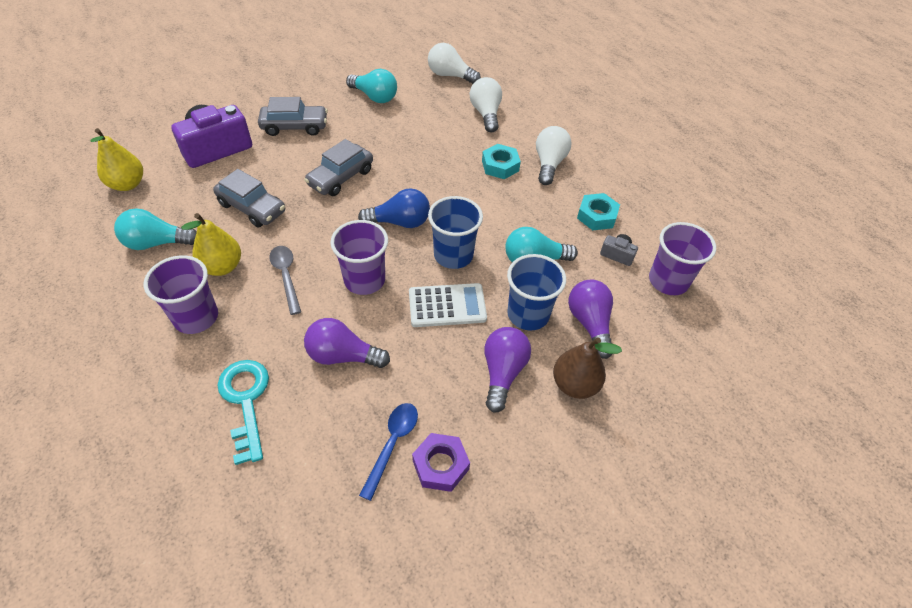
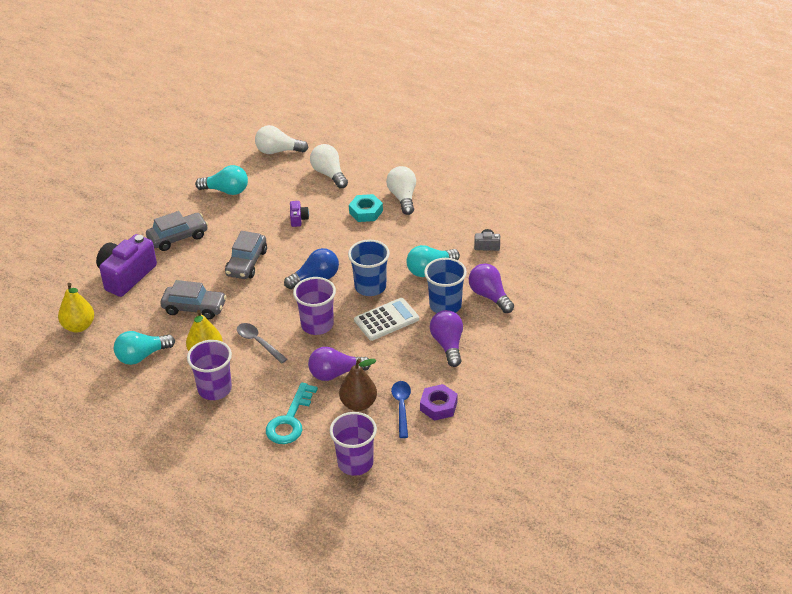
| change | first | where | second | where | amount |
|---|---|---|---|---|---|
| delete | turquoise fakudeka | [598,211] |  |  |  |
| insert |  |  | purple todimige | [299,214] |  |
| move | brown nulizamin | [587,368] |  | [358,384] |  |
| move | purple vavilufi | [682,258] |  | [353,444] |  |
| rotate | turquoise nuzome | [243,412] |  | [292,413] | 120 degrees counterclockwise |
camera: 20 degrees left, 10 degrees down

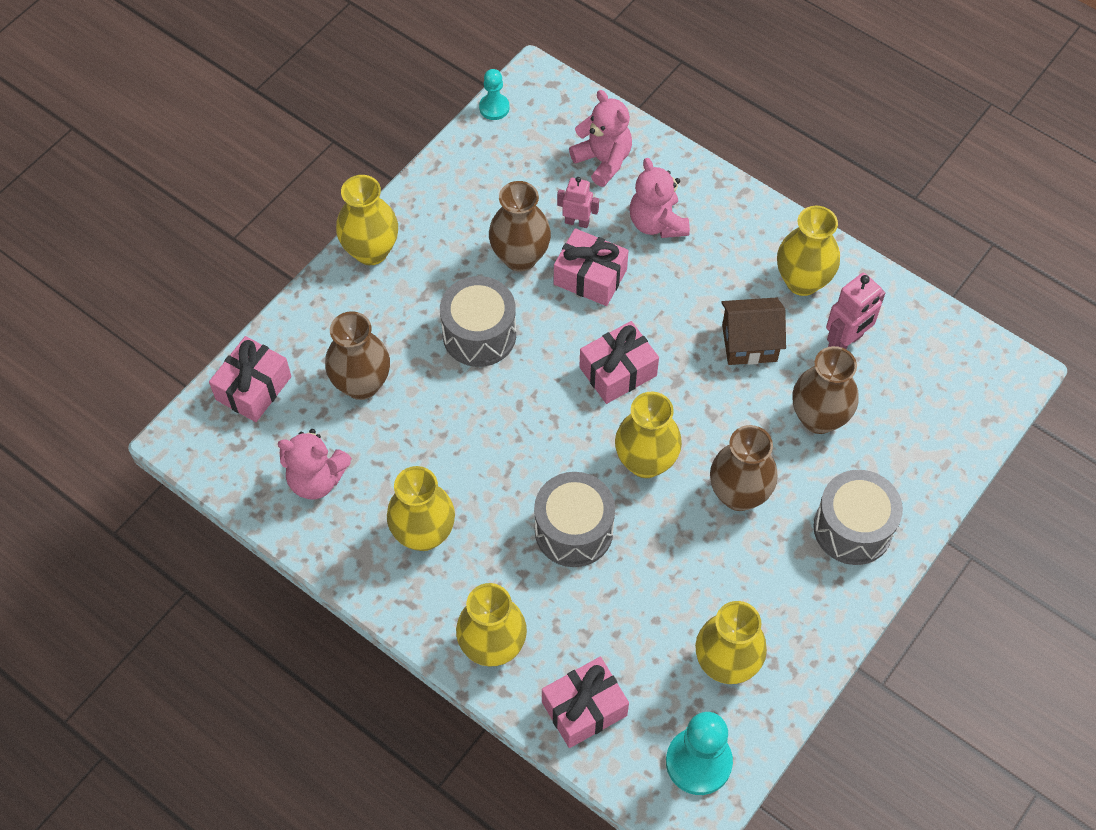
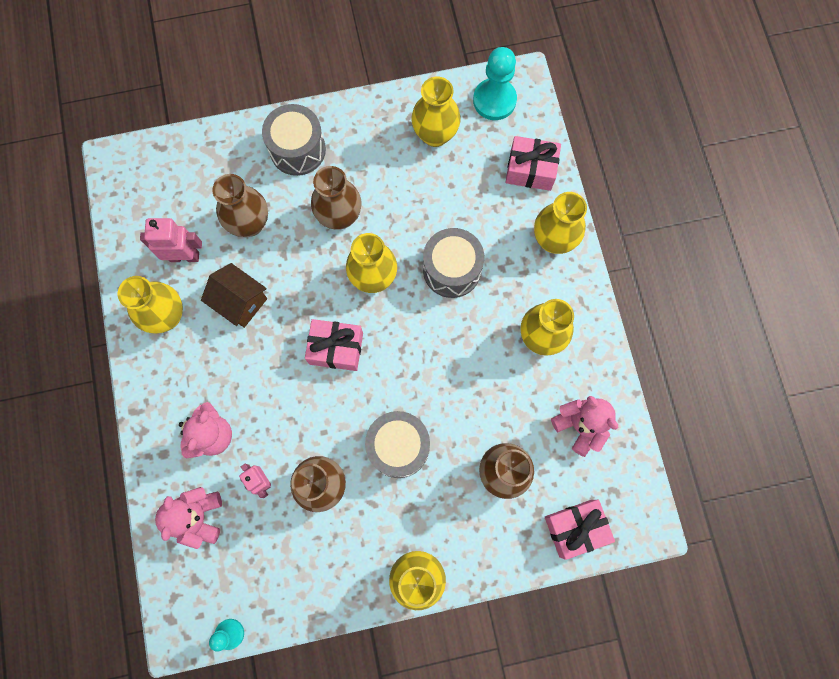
| change | first | where | second | where | amount |
|---|---|---|---|---|---|
| delete | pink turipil | [591,267] |  |  |  |
camera: 140 degrees left, 15 degrees up

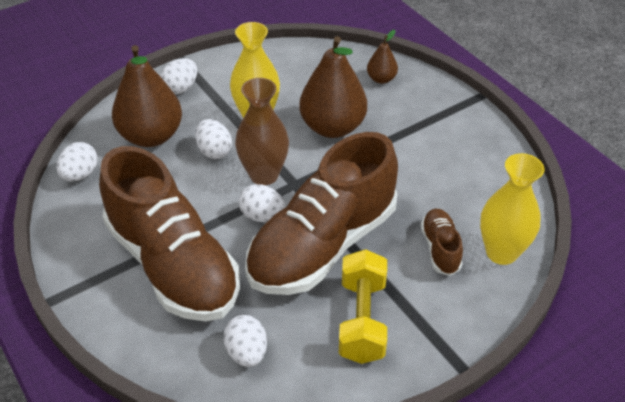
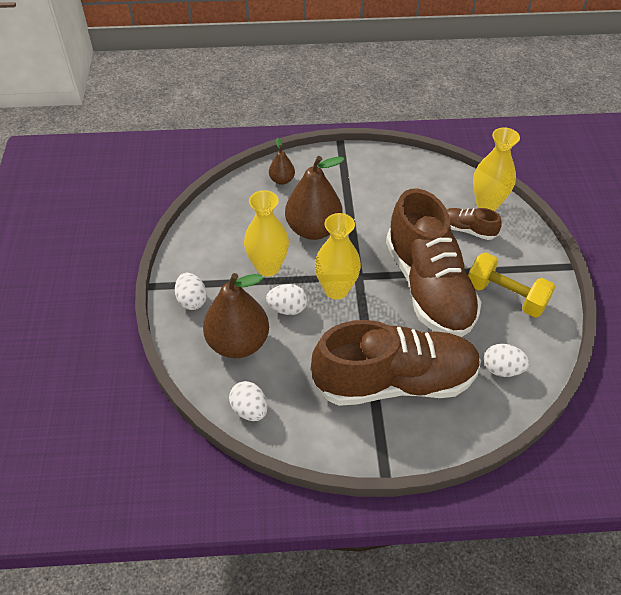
| change | first | where | second | where | amount |
|---|---|---|---|---|---|
| delete | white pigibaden | [262,203] |  |  |  |
| recolor | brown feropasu | [262,131] | yellow feropasu | [338,256] |  |
camera: 60 degrees left, 5 degrees up

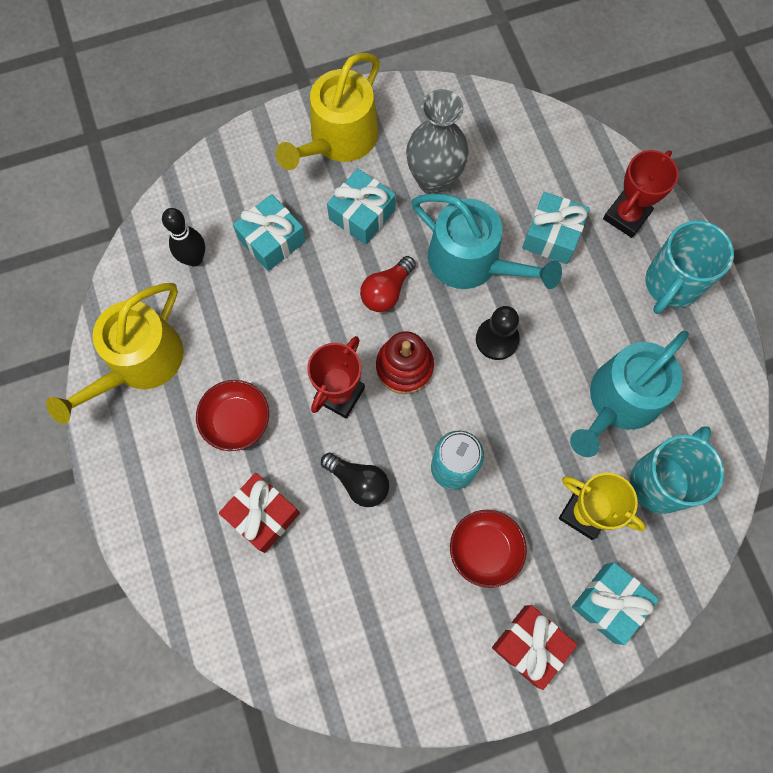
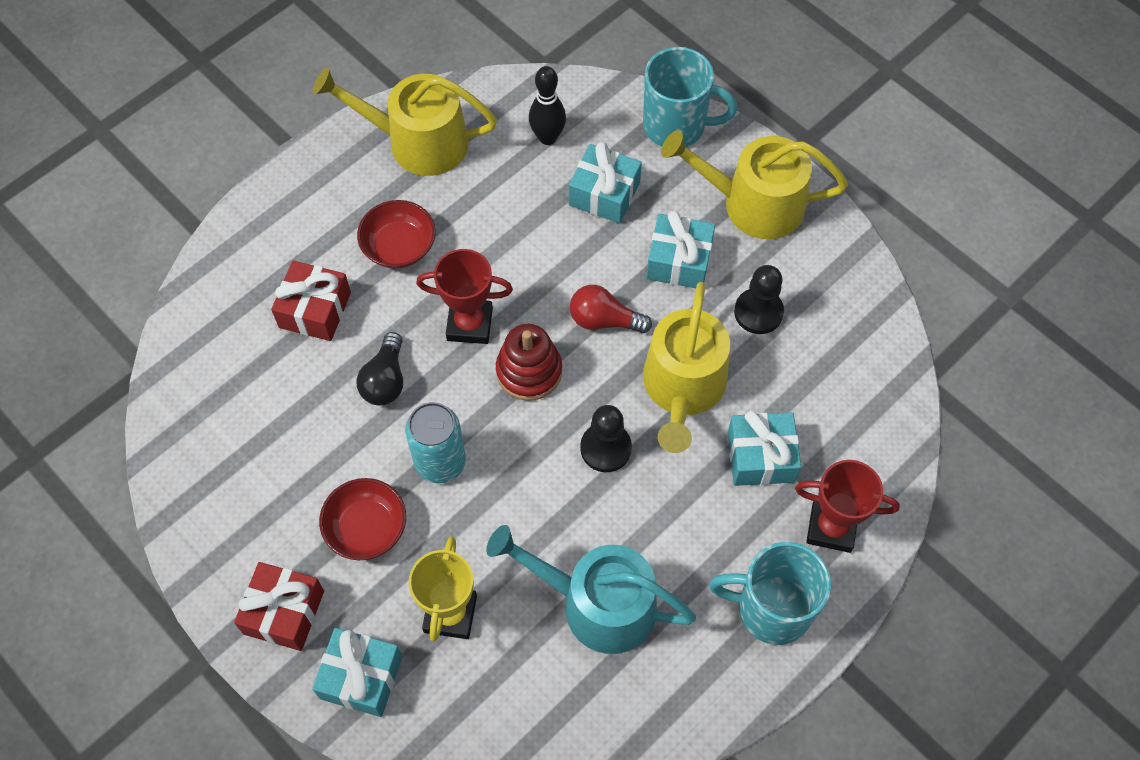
| change | first | where | second | where | amount |
|---|---|---|---|---|---|
| move | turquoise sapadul | [677,470] |  | [690,97] |  |
| replace | grey feropasu | [437,141] | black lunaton | [759,299] |  |
| recolor | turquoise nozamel | [487,241] | yellow nozamel | [686,367] |  |
camera: 65 degrees right, 10 degrees down

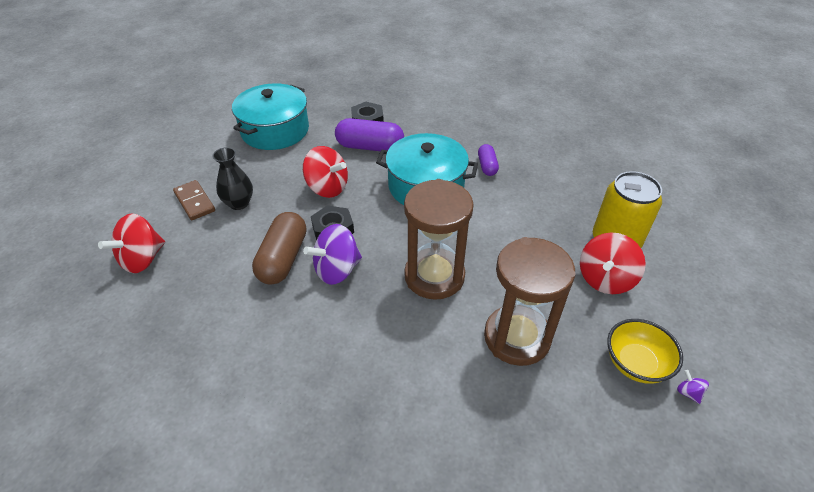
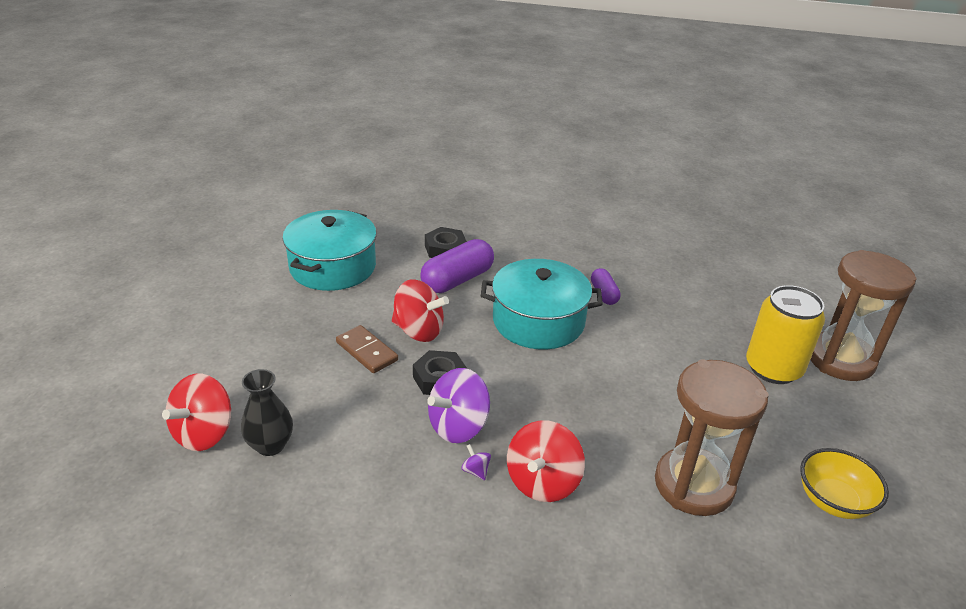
| change | first | where | second | where | amount |
|---|---|---|---|---|---|
| delete | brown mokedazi | [279,248] |  |  |  |
| move | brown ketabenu | [194,200] |  | [367,349] |  |
| move | black feropasu | [232,178] |  | [267,412] |  |
| move | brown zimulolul | [439,239] |  | [863,315] |  |
| move | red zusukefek | [613,263] |  | [546,461] |  |
| move | purple zusukefek | [693,387] |  | [476,462] |  |
| rotate | purple mokedazi | [369,134] |  | [457,266] | 45 degrees counterclockwise |
camera: 10 degrees left, 10 degrees down

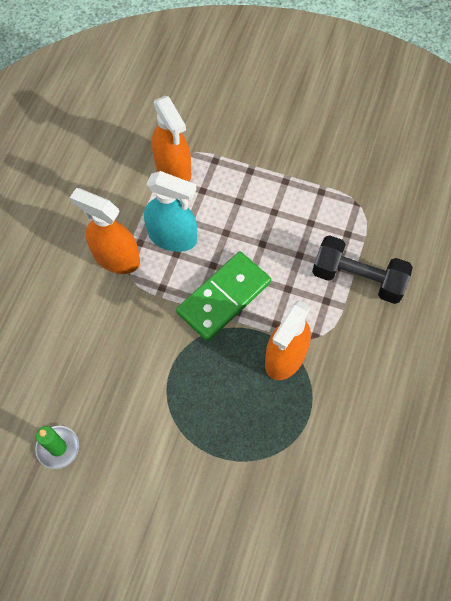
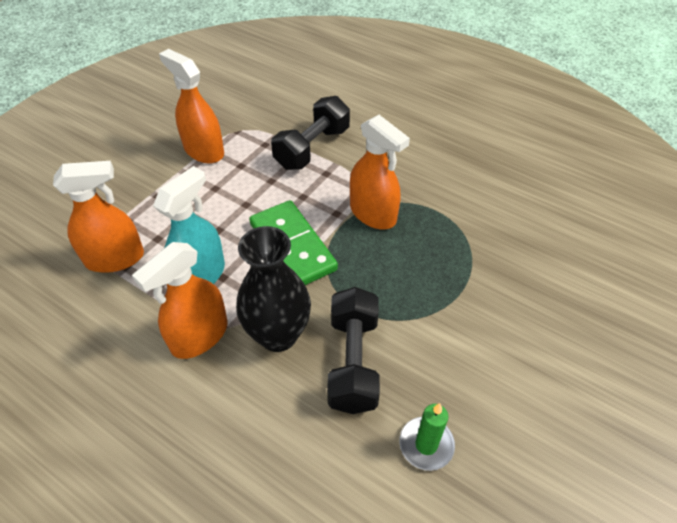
| change | first | where | second | where | amount |
|---|---|---|---|---|---|
| insert |  |  | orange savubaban | [191,106] |  |
| insert |  |  | black feropasu | [273,289] |  |
| insert |  |  | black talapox | [353,350] |  |
camera: 75 degrees left, 15 degrees down

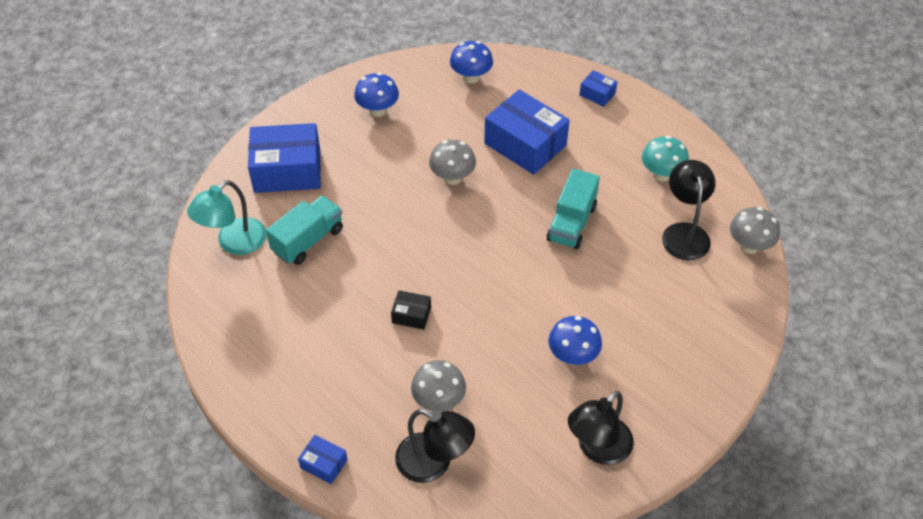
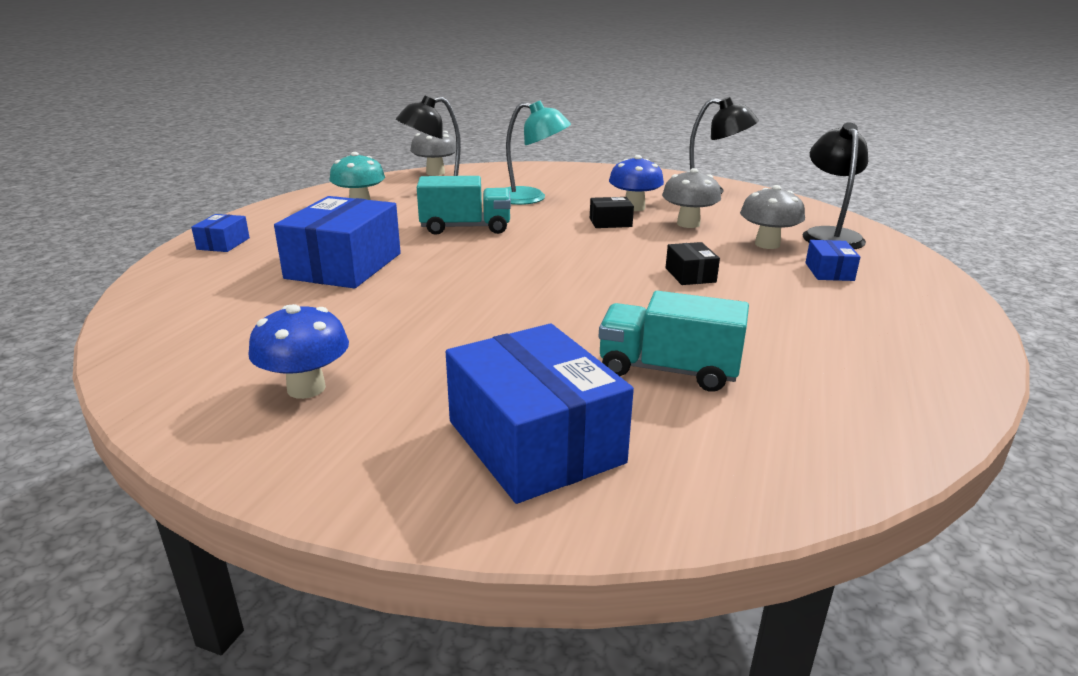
| change | first | where | second | where | amount |
|---|---|---|---|---|---|
| delete | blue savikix | [471,62] |  |  |  |
| insert |  |  | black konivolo | [612,212] |  |
| move | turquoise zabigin | [227,217] |  | [538,153] |  |
| move | blue konivolo | [323,459] |  | [832,260] |  |
| move | grey savikix | [452,162] |  | [691,198] |  |
camera: 115 degrees left, 25 degrees down

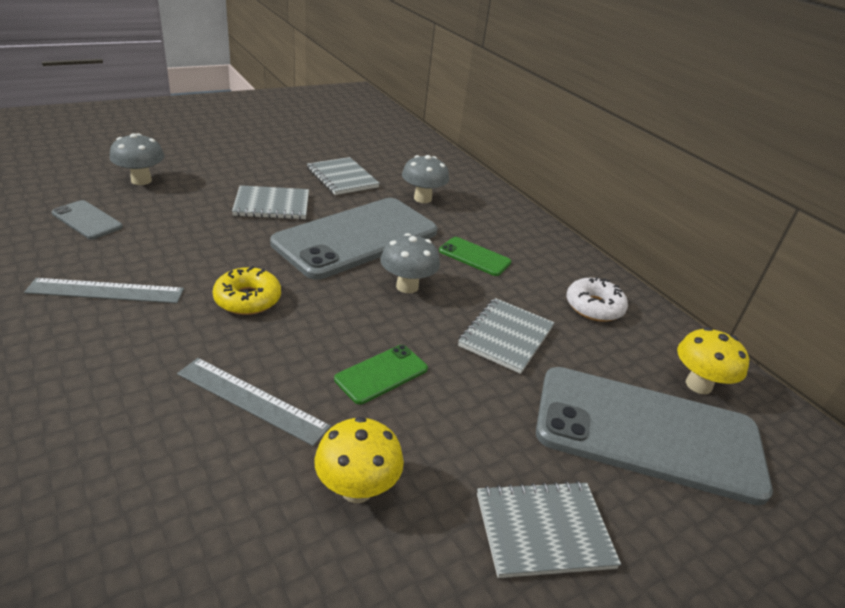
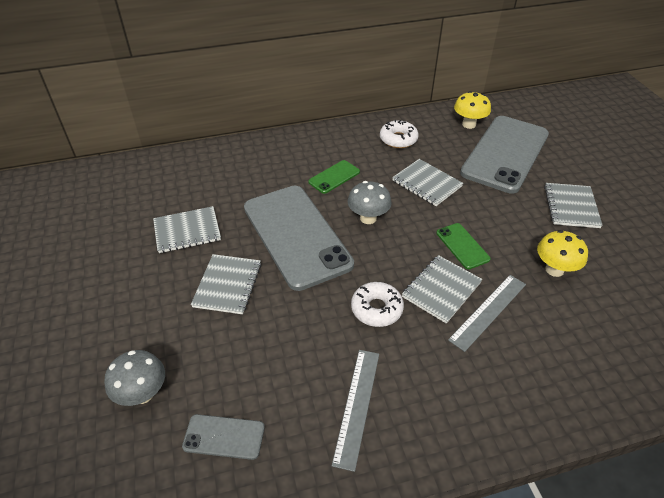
| change | first | where | second | where | amount |
|---|---|---|---|---|---|
| delete | grey savikix | [425,179] |  |  |  |
| insert |  |  | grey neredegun | [442,289] |  |
| recolor | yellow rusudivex | [247,290] | white rusudivex | [377,304] |  |
| rotate | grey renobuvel | [87,219] |  | [223,437] | 45 degrees clockwise |
camera: 70 degrees left, 10 degrees up

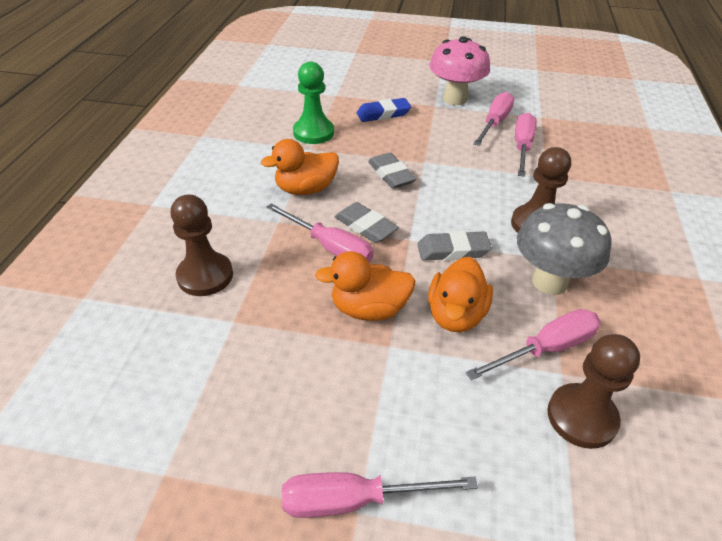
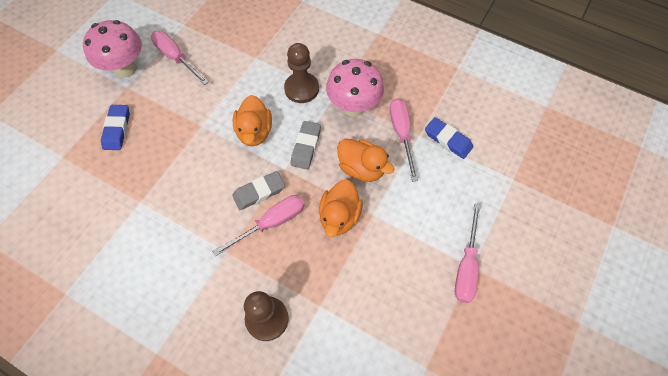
| change | first | where | second | where | amount |
|---|---|---|---|---|---|
| delete | green lunaton | [313,102] |  |  |  |
| delete | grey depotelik | [392,171] |  |  |  |
| delete | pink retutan | [526,144] |  |  |  |
| move | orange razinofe | [300,167] |  | [252,121] |  |
| replace | brown lunaton | [593,391] | blue depotelik | [449,138] |  |
| recolor | grey savikix | [564,249] | pink savikix | [355,88] |  |
camera: 70 degrees left, 20 degrees up

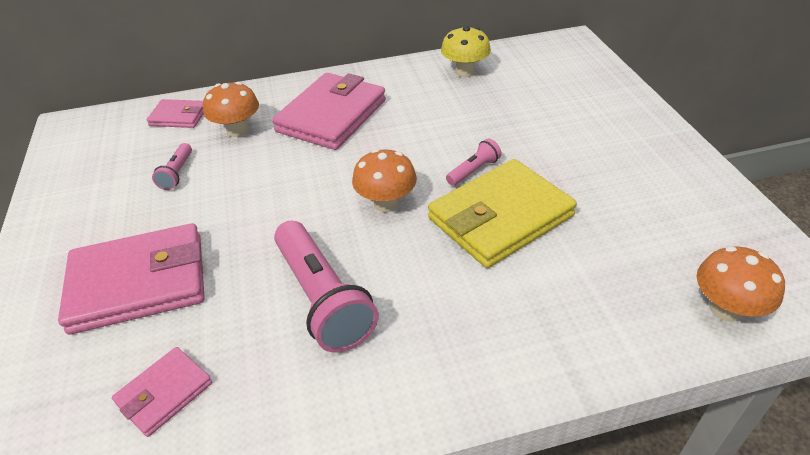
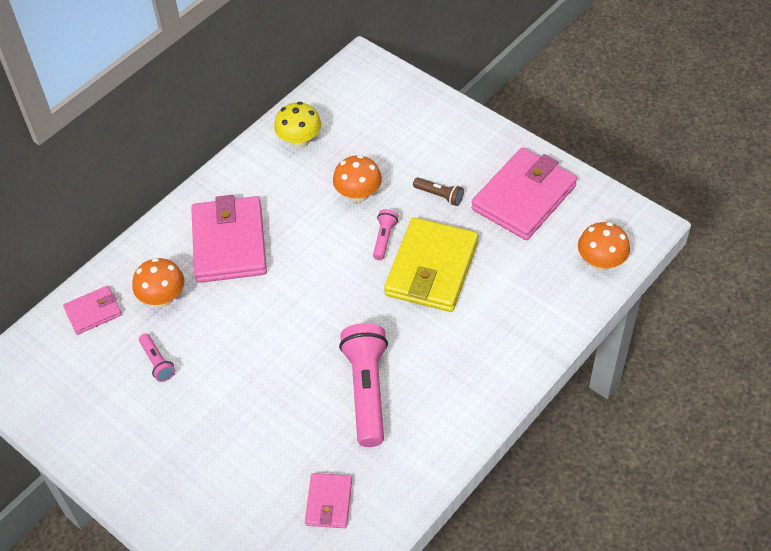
| change | first | where | second | where | amount |
|---|---|---|---|---|---|
| insert |  |  | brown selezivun | [438,191] |  |
| move | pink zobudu | [131,278] |  | [524,194] |  |
| move | orange savikix | [384,180] |  | [357,179] |  |
| rotate | pink selezivun | [326,287] |  | [363,385] | 120 degrees counterclockwise |
camera: 35 degrees left, 10 degrees up

